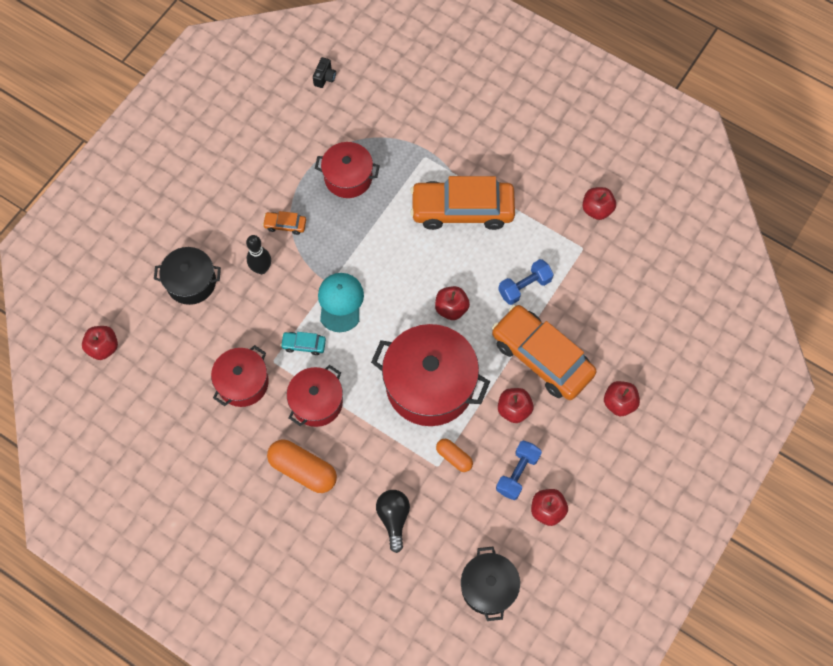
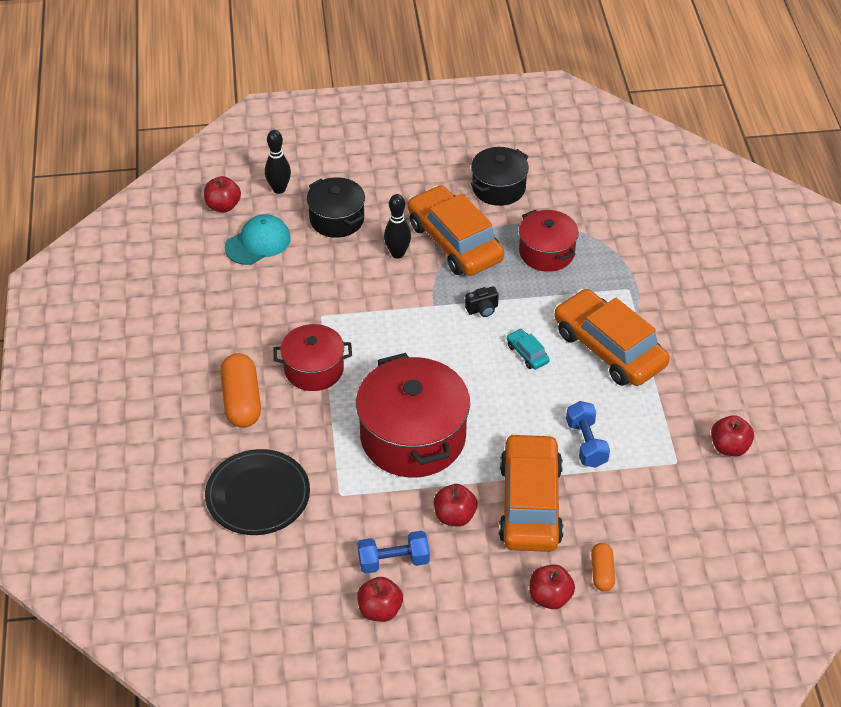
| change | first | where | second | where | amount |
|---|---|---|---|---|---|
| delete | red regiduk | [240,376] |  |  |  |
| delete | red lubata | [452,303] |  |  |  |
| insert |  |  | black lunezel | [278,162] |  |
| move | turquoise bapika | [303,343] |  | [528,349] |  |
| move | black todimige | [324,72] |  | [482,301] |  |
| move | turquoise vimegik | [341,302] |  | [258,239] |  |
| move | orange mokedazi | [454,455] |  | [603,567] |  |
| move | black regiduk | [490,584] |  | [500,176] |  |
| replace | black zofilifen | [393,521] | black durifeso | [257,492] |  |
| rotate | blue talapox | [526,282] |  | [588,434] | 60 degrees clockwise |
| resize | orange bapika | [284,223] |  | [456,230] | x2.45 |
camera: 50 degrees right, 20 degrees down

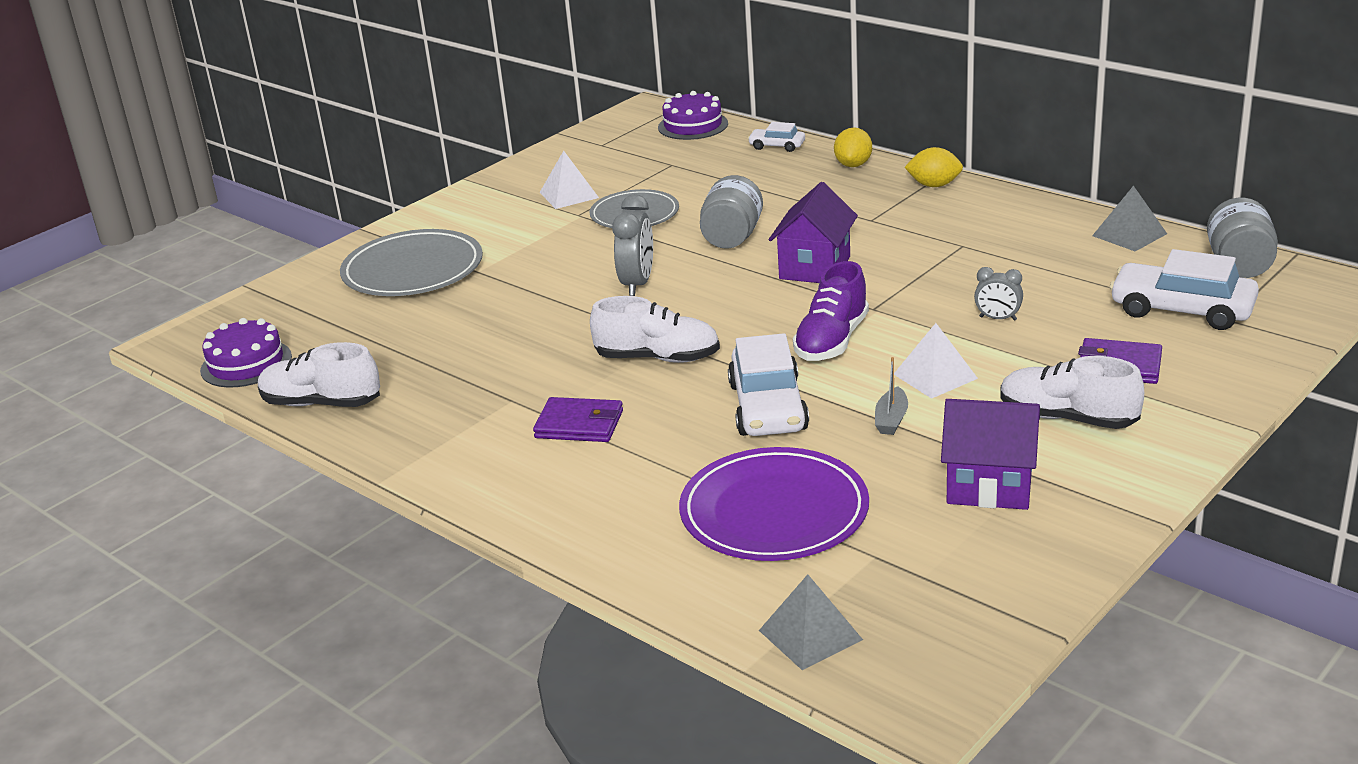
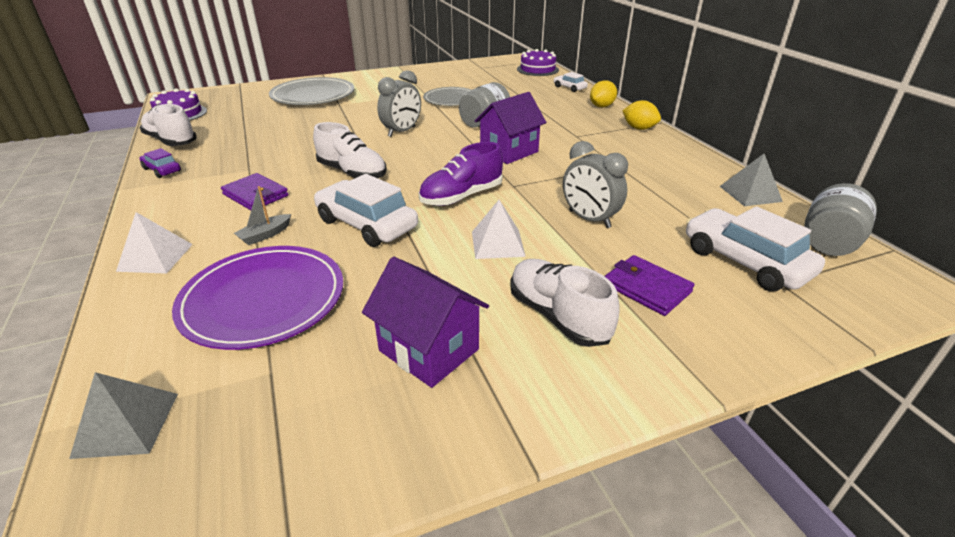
| change | first | where | second | where | amount |
|---|---|---|---|---|---|
| insert |  |  | purple bapika | [160,163] |  |
| move | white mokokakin | [569,180] |  | [154,243] |  |
| move | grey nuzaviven | [891,396] |  | [262,215] |  |
| rotate | white bapika | [768,384] |  | [366,210] | 105 degrees clockwise |
| resize | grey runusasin | [998,294] |  | [595,184] | x1.68 |
camera: 25 degrees right, 5 degrees up

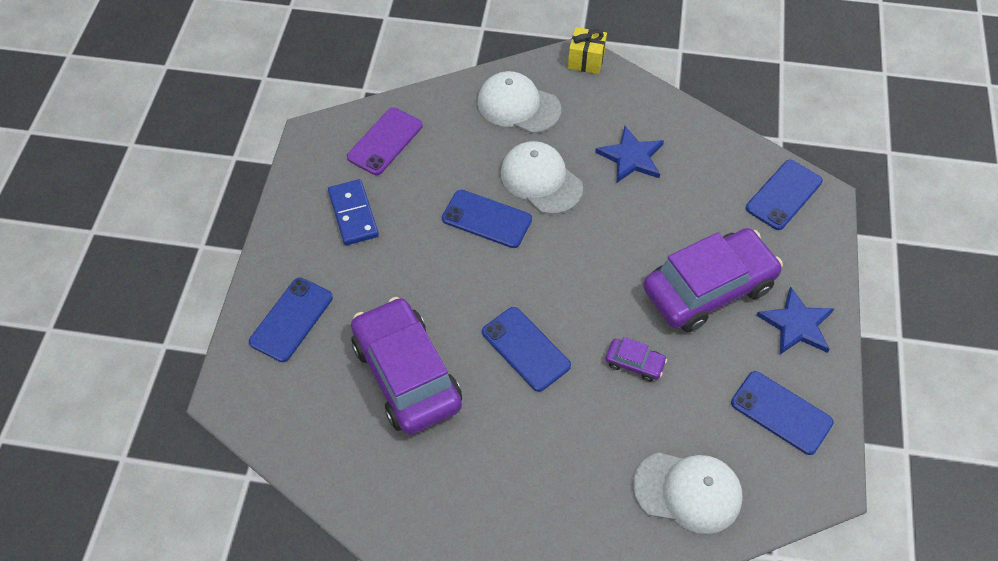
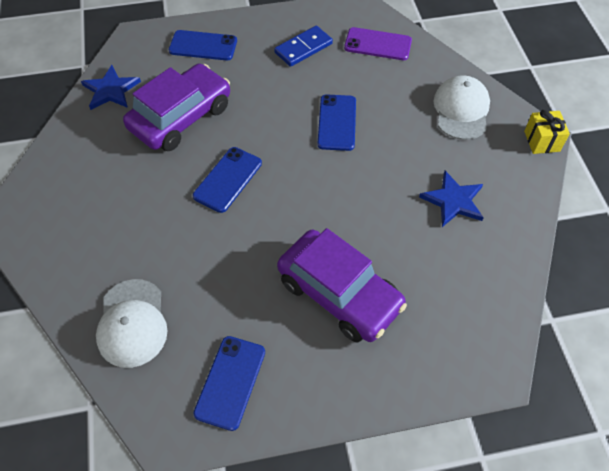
| change | first | where | second | where | amount |
|---|---|---|---|---|---|
| delete | white vimegik | [541,177] |  |  |  |
| delete | purple bapika | [636,359] |  |  |  |
| delete | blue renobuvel | [784,195] |  |  |  |
| move | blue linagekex | [795,320] |  | [111,87] |  |
camera: 70 degrees right, 0 degrees up

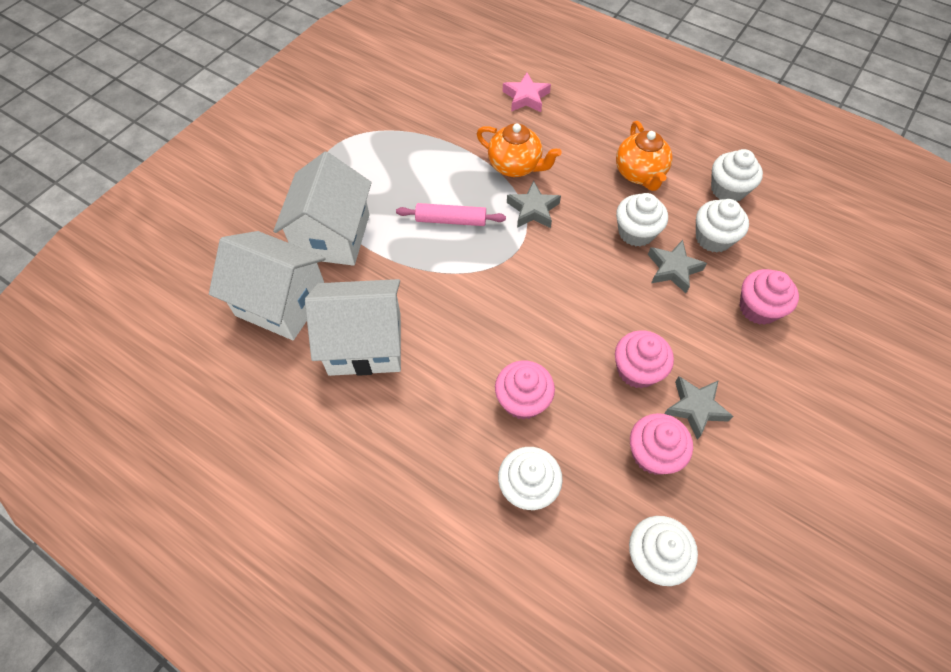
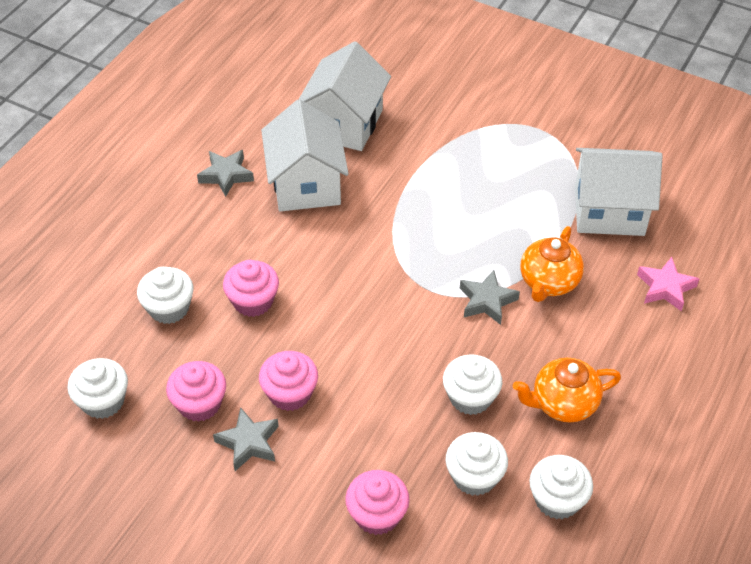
| change | first | where | second | where | amount |
|---|---|---|---|---|---|
| delete | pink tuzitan | [451,214] |  |  |  |
| move | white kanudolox | [322,209] |  | [619,192] |  |
| move | grey linagekex | [677,266] |  | [225,173] |  |
camera: 85 degrees right, 10 degrees down

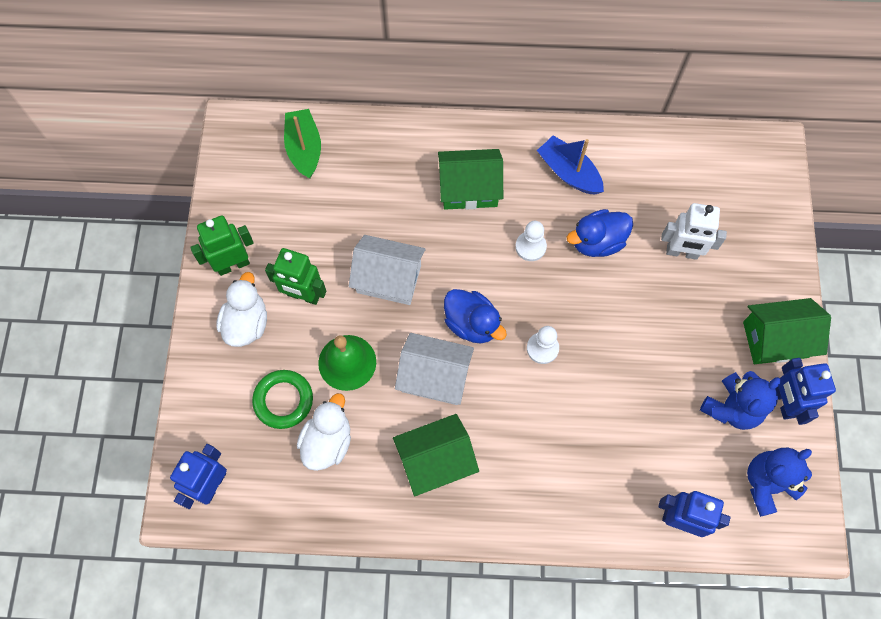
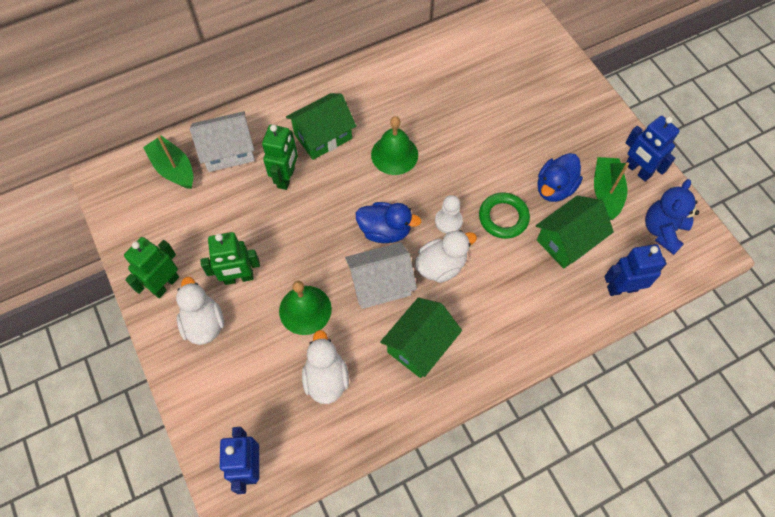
| change | first | where | second | where | amount |
|---|---|---|---|---|---|
| delete | blue nuzaviven | [570,165] |  |  |  |
| delete | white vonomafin | [694,231] |  |  |  |
| insert |  |  | green vonomafin | [280,157] |  |
| insert |  |  | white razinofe | [446,256] |  |
| move | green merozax | [282,399] |  | [504,215] |  |
| move | white kanudolox | [387,270] |  | [222,141] |  |
| move | blue razinofe | [600,233] |  | [560,177] |  |
| move | green kanudolox | [787,331] |  | [575,232] |  |
| replace | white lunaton | [531,241] | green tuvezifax | [394,145] |  |
| replace | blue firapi | [740,400] | green nuzaviven | [611,188] |  |
camera: 30 degrees left, 5 degrees down

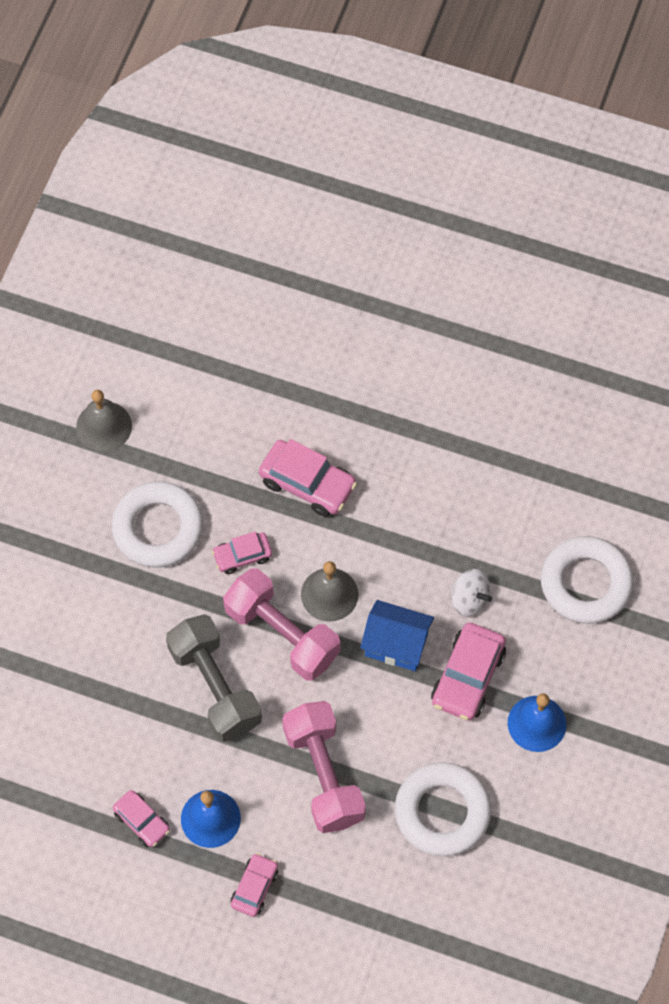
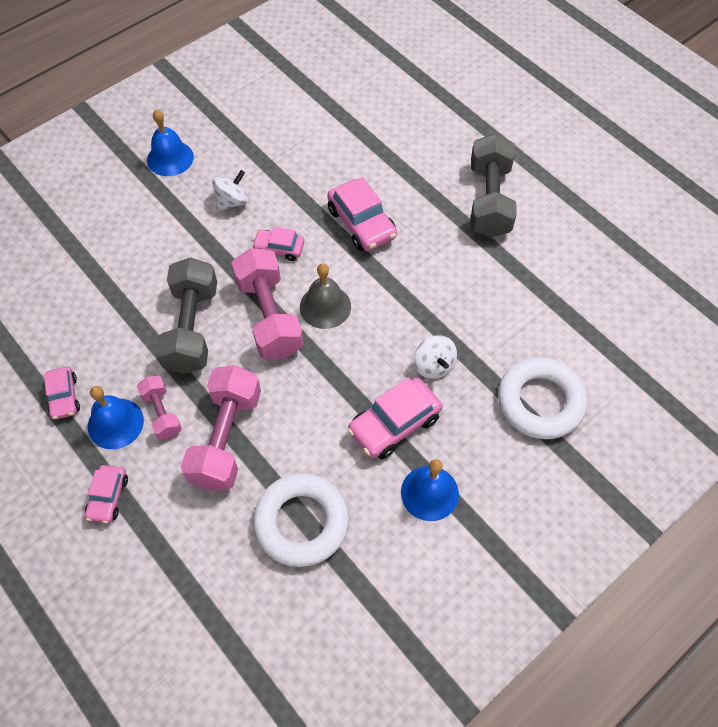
| change | first | where | second | where | amount |
|---|---|---|---|---|---|
| delete | grey tuvezifax | [104,421] |  |  |  |
| delete | blue kanudolox | [397,635] |  |  |  |
| insert |  |  | pink talapox | [159,408] |  |
| insert |  |  | blue tuvezifax | [170,142] |  |
| insert |  |  | grey talapox | [494,185] |  |
| replace | white merozax | [157,524] | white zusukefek | [230,190] |  |
| rotate | pink bapika | [254,885] |  | [106,494] | 135 degrees clockwise |
camera: 30 degrees right, 5 degrees down

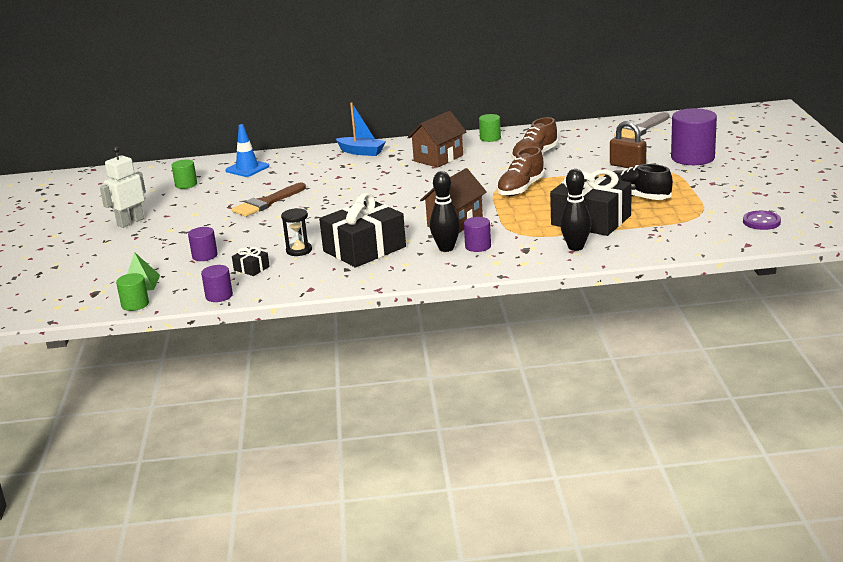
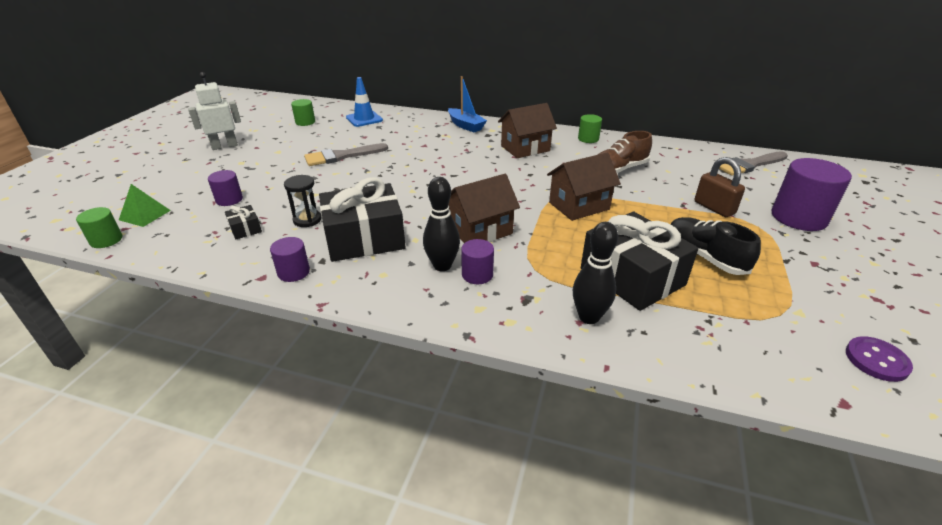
| change | first | where | second | where | amount |
|---|---|---|---|---|---|
| move | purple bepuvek | [217,283] |  | [290,259] |  |
| replace | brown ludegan | [521,171] | brown kanudolox | [584,187] |  |
| recolor | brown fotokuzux | [269,199] | grey fotokuzux | [346,154] |  |
camera: 20 degrees right, 10 degrees up

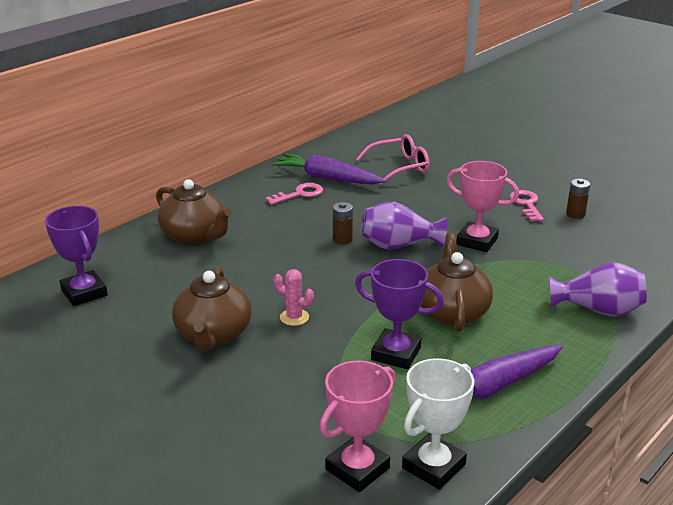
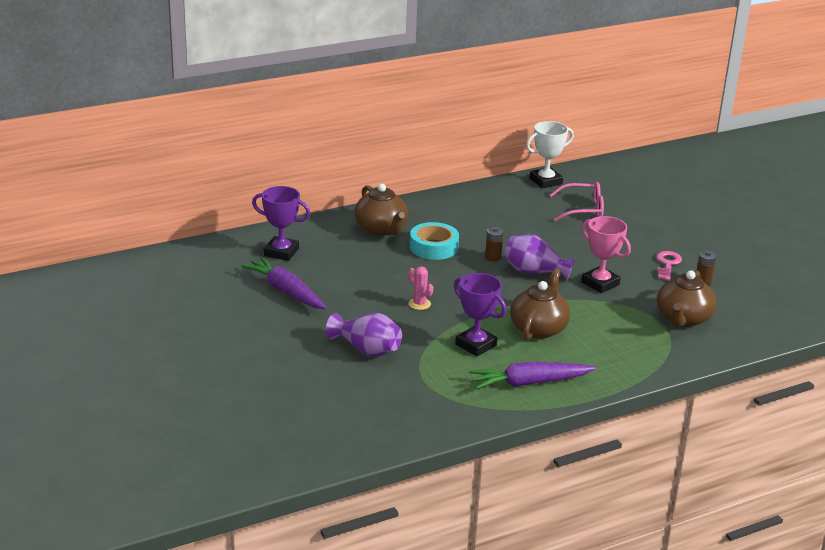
| change | first | where | second | where | amount |
|---|---|---|---|---|---|
| delete | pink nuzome | [294,194] |  |  |  |
| delete | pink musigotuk | [357,426] |  |  |  |
| insert |  |  | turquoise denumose | [434,241] |  |
| move | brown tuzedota | [212,309] |  | [687,298] |  |
| move | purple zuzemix | [328,168] |  | [284,282] |  |
| move | white musigotuk | [438,424] |  | [550,155] |  |
| move | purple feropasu | [598,289] |  | [364,335] |  |
| rotate | purple musigotuk | [76,256] |  | [281,223] | 60 degrees counterclockwise |
camera: 20 degrees right, 0 degrees up

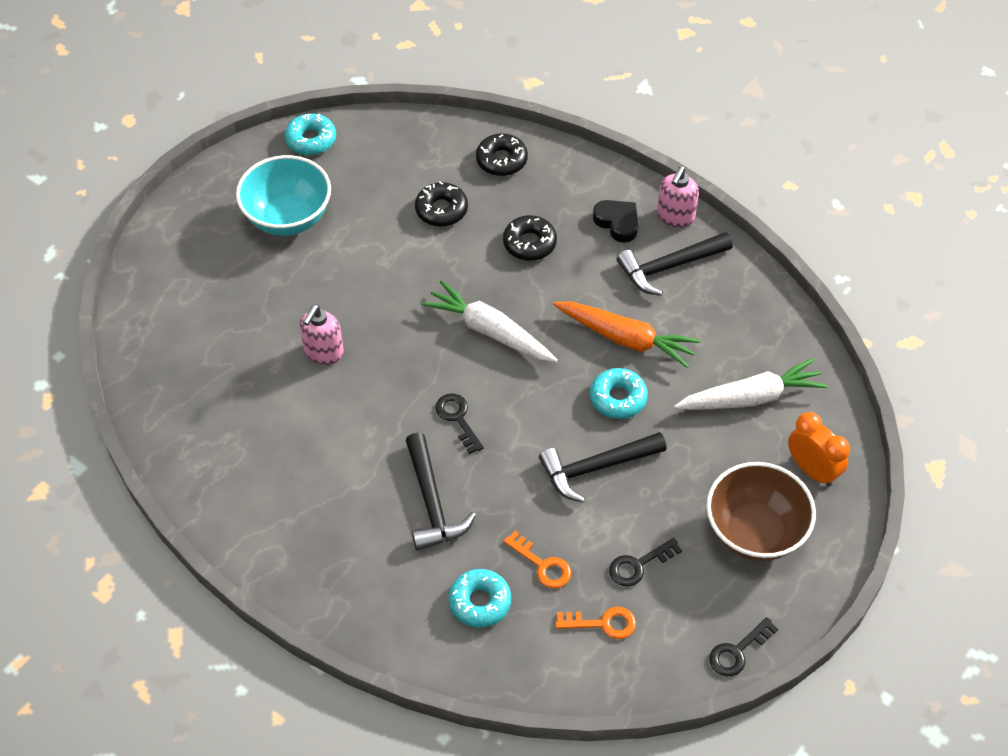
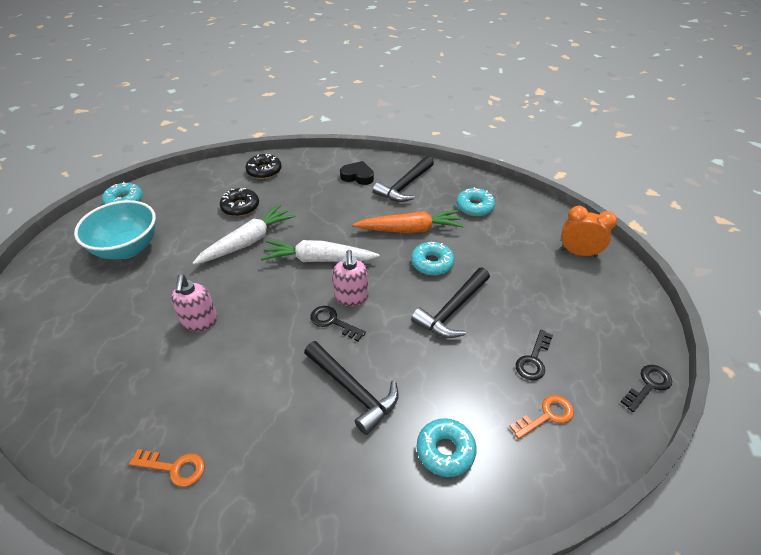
| change | first | where | second | where | amount |
|---|---|---|---|---|---|
| delete | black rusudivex | [530,238] |  |  |  |
| delete | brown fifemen | [761,511] |  |  |  |
| insert |  |  | turquoise rusudivex | [475,201] |  |
| move | orange nuzome | [537,559] |  | [167,468] |  |
| move | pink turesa | [678,197] |  | [350,278] |  |
| move | white zuzemix | [751,384] |  | [244,235] |  |
| rotate | black nuzome | [743,646] |  | [646,388] | 150 degrees counterclockwise |
camera: 30 degrees left, 10 degrees down

